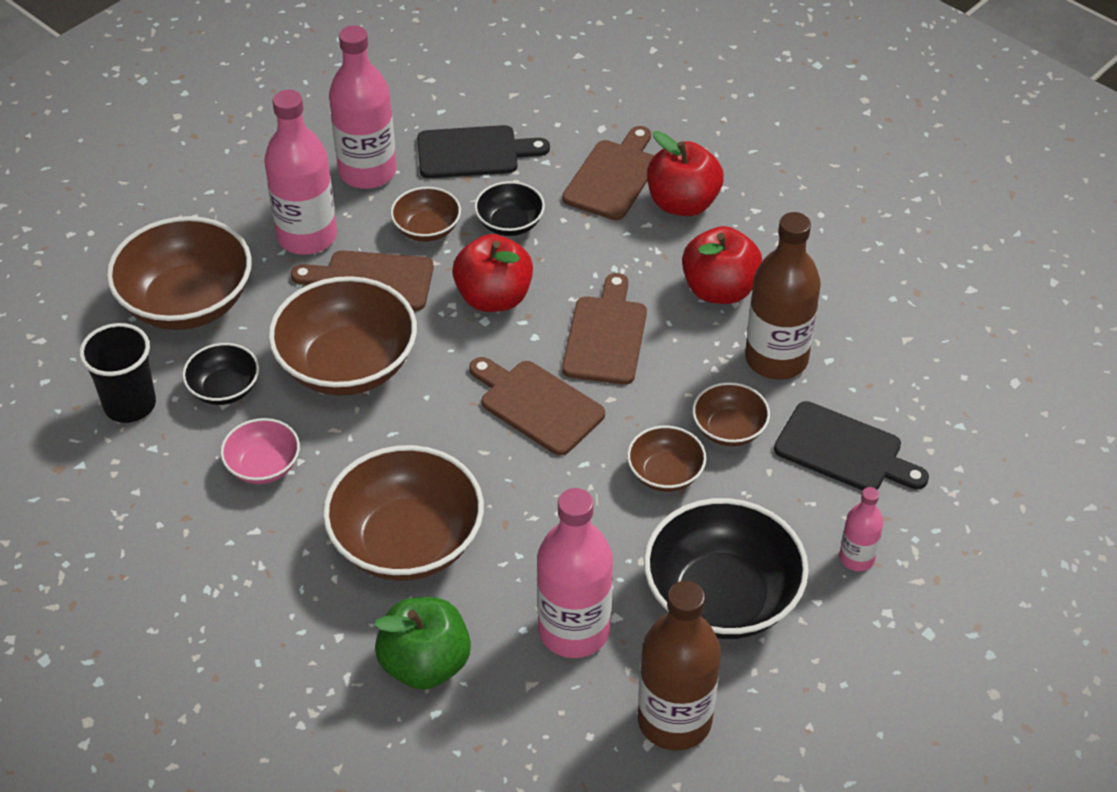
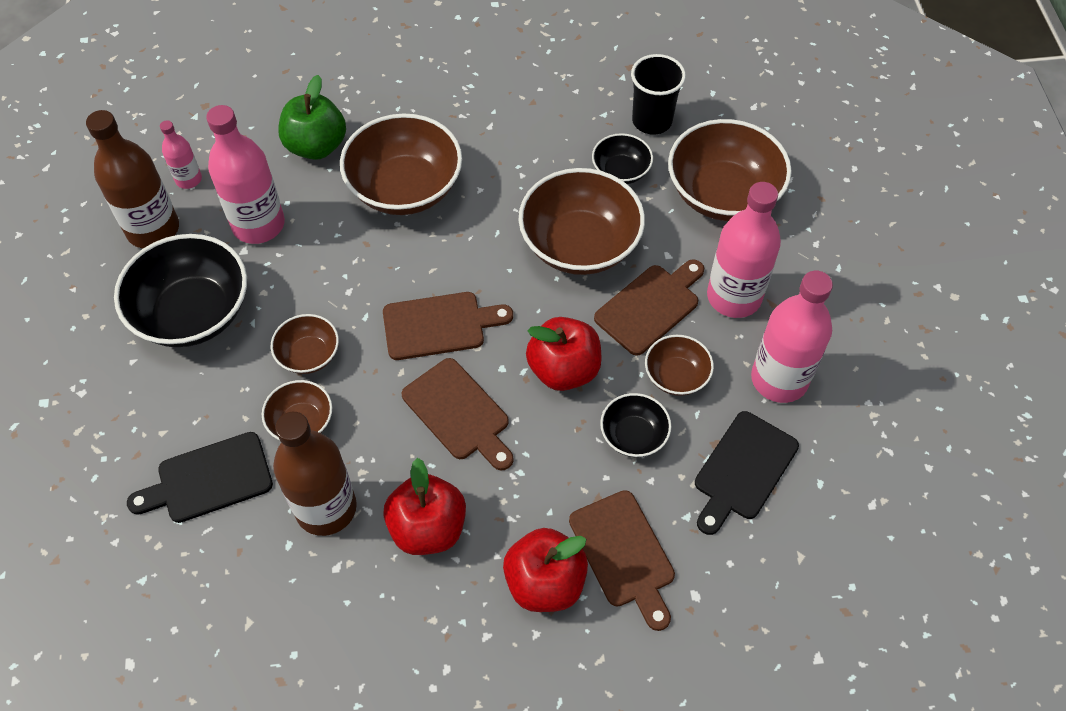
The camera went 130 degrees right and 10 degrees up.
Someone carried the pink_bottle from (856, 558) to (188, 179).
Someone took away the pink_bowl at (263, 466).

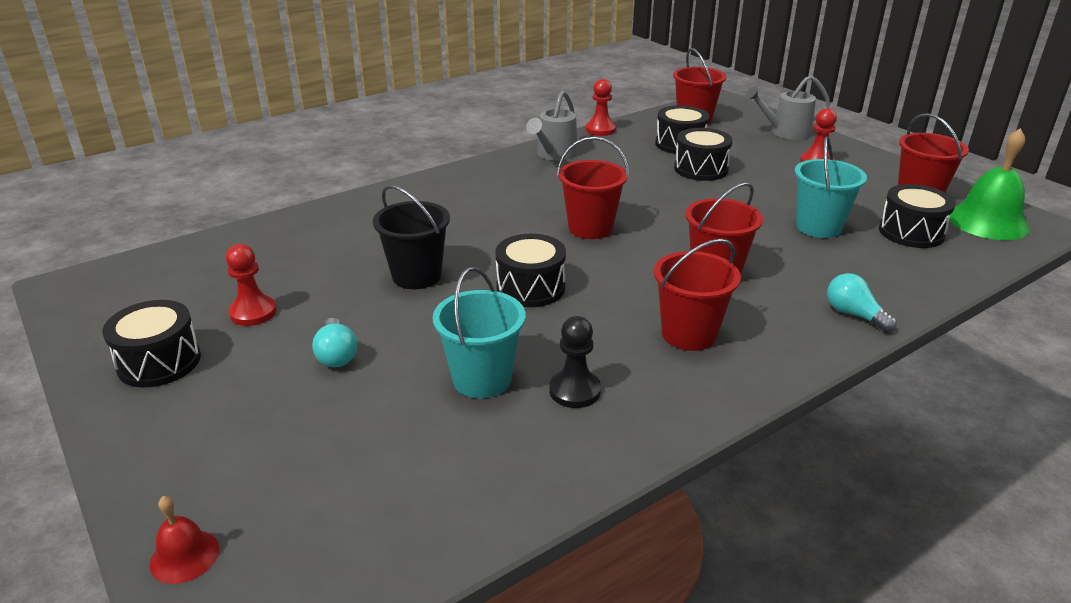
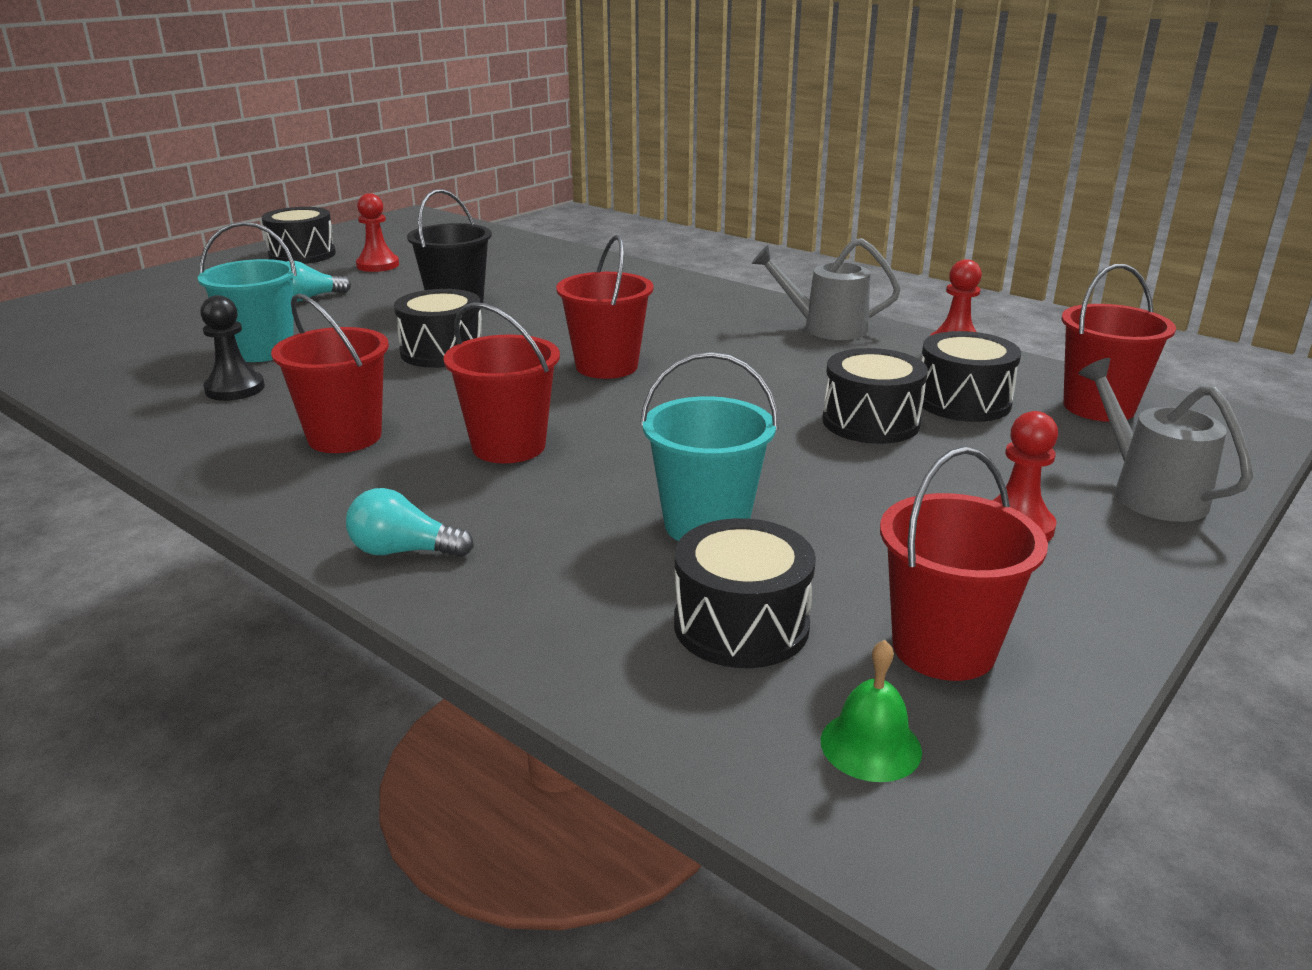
The camera went 75 degrees right and 5 degrees down.
Someone rotated the turquoise_light_bulb at (854, 314) by 120 degrees counterclockwise.
Someone scaled the green_bell at (987, 221) by 0.51.
Someone took away the red_bell at (184, 556).

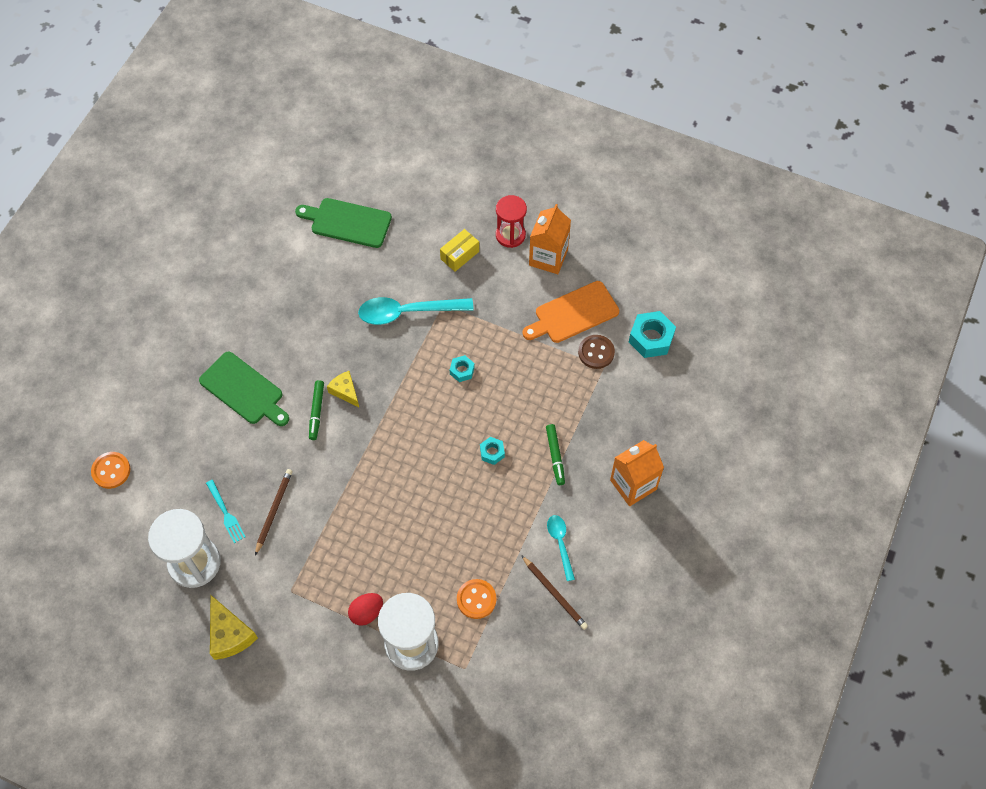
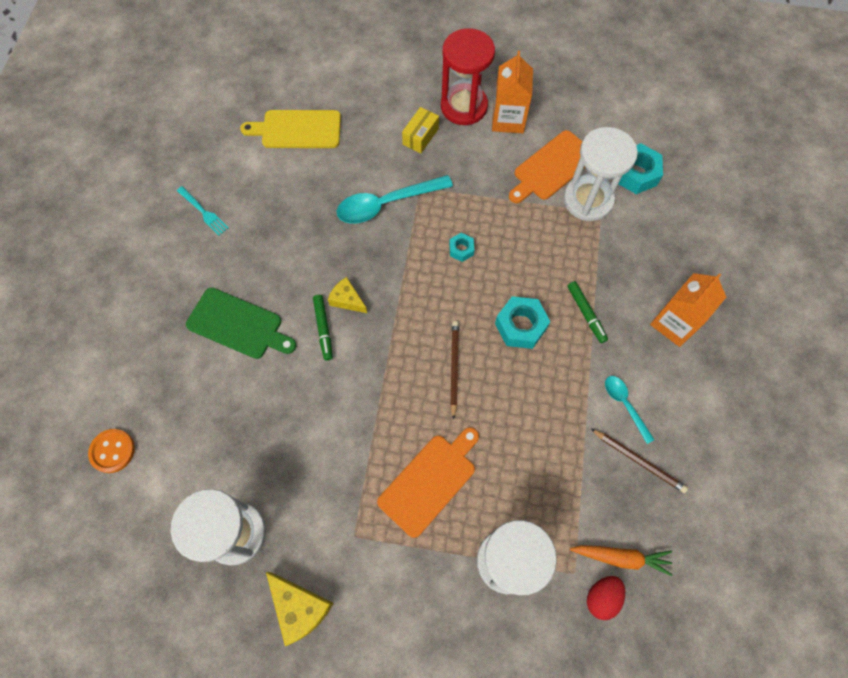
The camera went 15 degrees left and 5 degrees up.
Someone carried the turquoise_fork from (226, 513) to (203, 212).
Someone repainted the green_cutting_board at (347, 222), which became the yellow_cutting_board at (297, 129).
Someone put down the orange_cutting_board at (430, 481).
Someone scaled the red_hourglass at (510, 235) by 1.54.
Someone carried the brown_pencil from (273, 511) to (454, 367).
Someone scaled the turquoise_nut at (492, 452) by 1.82.
Someone swapped the brown_button at (596, 352) for the white_hourglass at (588, 200).
Someone put down the orange_carrot at (621, 557).
Someone carried the red_egg from (366, 612) to (602, 597).
Someone took away the orange_button at (476, 599).

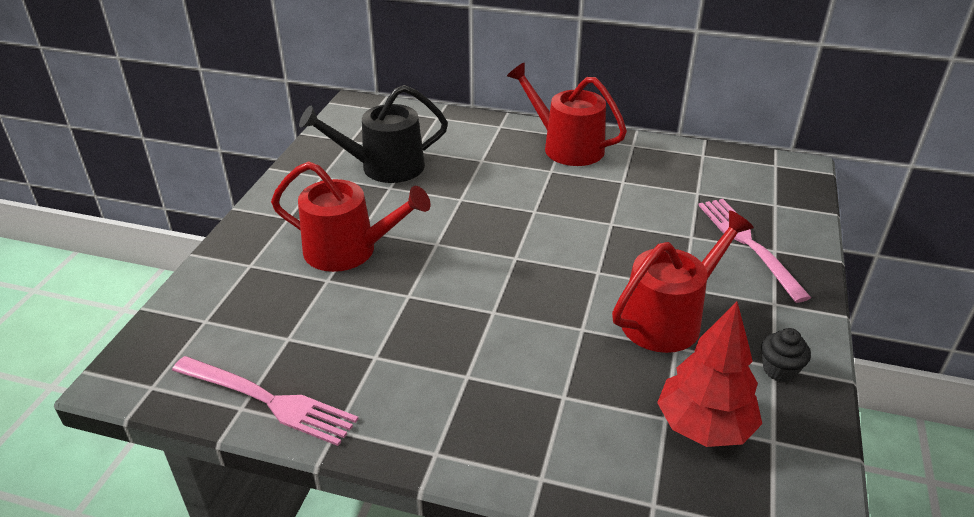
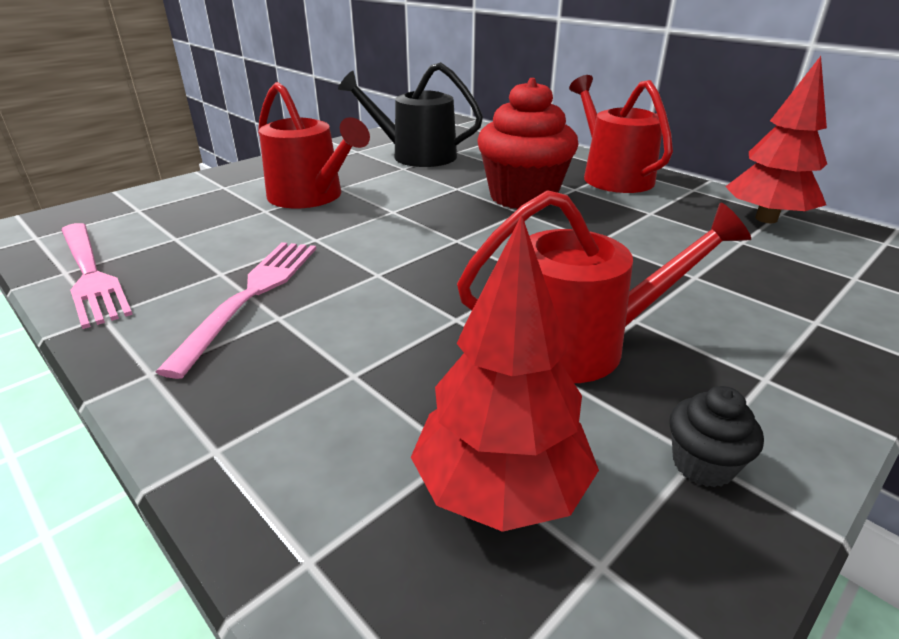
The camera went 30 degrees right and 5 degrees down.
Someone carried the pink_fork from (748, 243) to (252, 295).
Someone put down the red_cupcake at (523, 197).
Someone put down the red_tree at (766, 219).

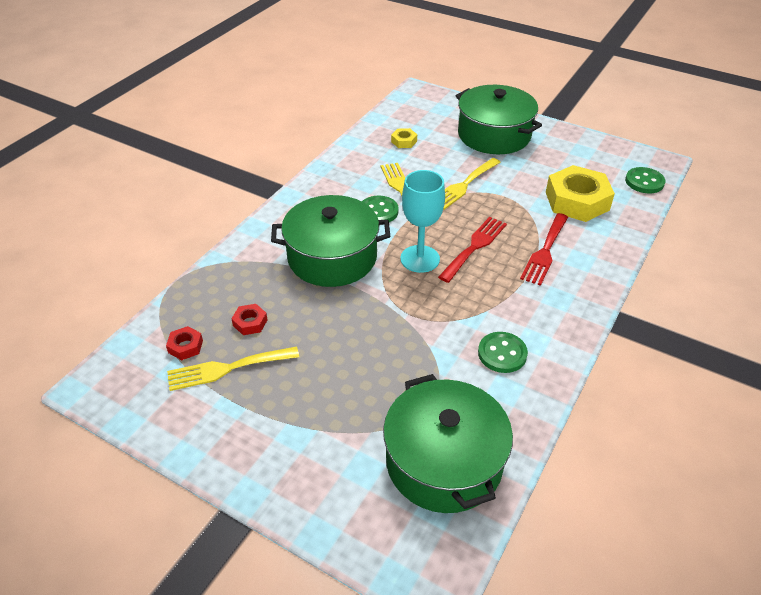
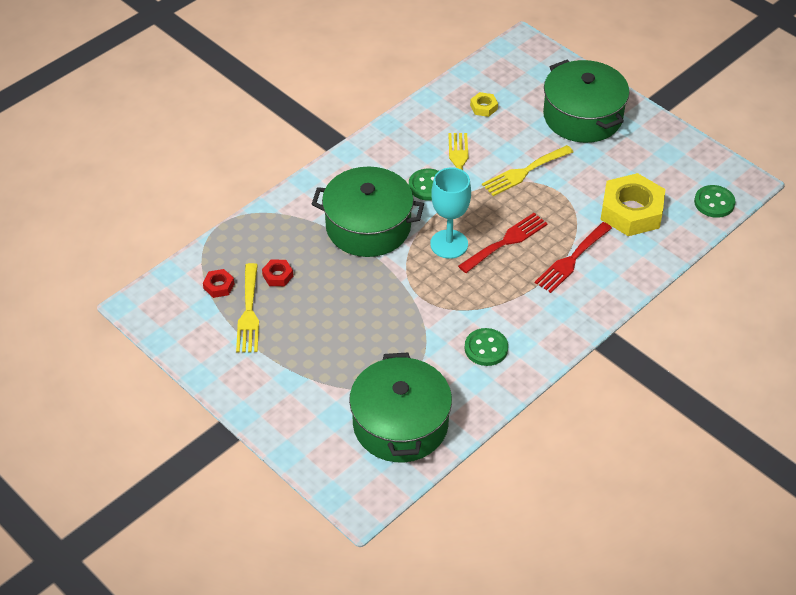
The camera went 15 degrees right and 5 degrees up.
Someone rotated the yellow_fork at (227, 368) by 90 degrees counterclockwise.

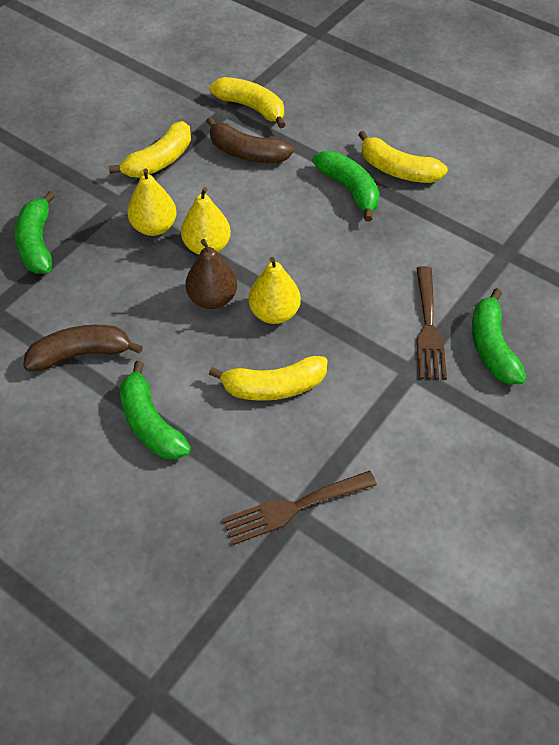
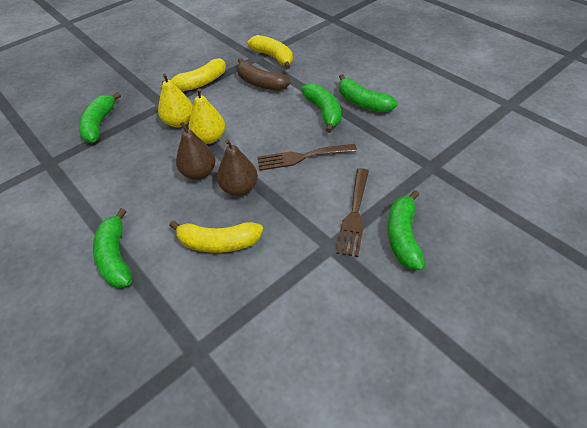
The camera went 15 degrees right and 5 degrees down.
Someone repainted the yellow_pear at (274, 313), which became the brown_pear at (239, 188).
Someone carried the brown_fork from (293, 508) to (301, 157).
Someone repainted the yellow_banana at (397, 170), which became the green_banana at (362, 102).
Someone took away the brown_banana at (81, 354).

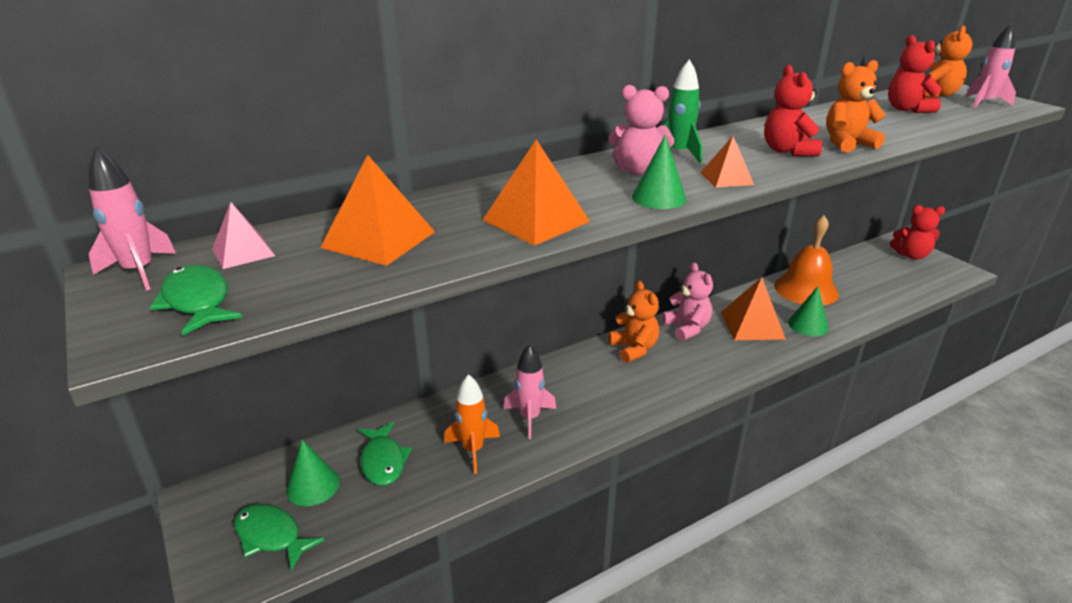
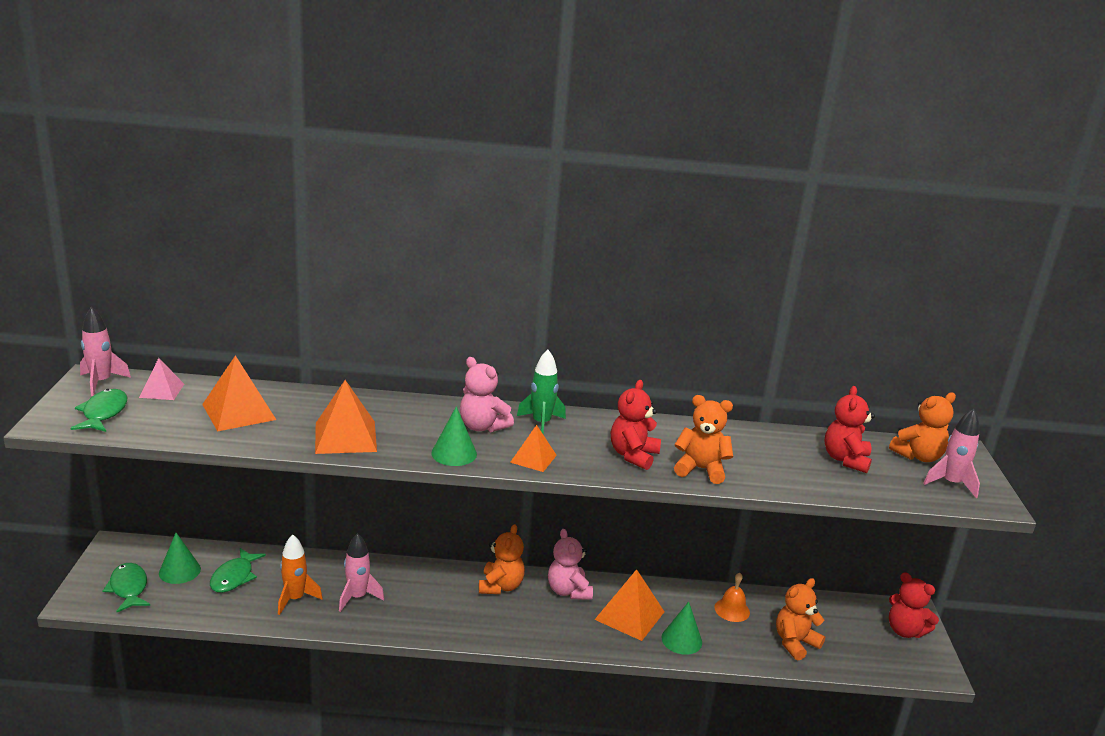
The camera went 30 degrees right and 5 degrees down.
Someone rotated the pink_teddy_bear at (687, 328) by 150 degrees clockwise.
Someone scaled the orange_bell at (806, 289) by 0.52.
Someone put down the orange_teddy_bear at (795, 643).

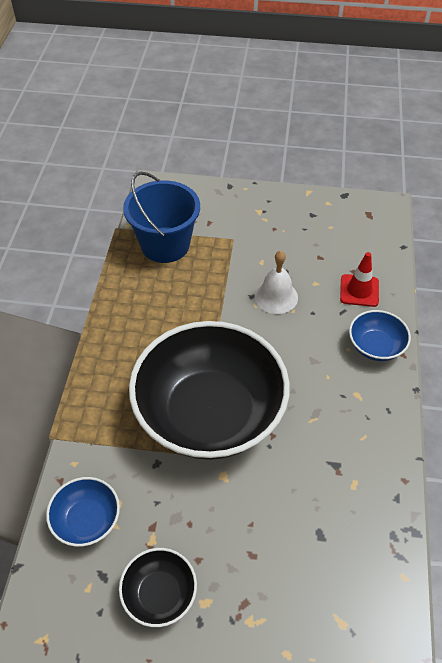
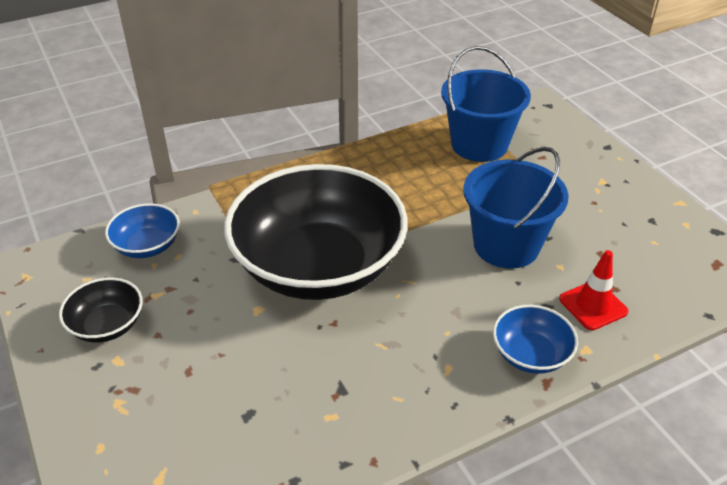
The camera went 55 degrees right and 10 degrees down.
Someone swapped the white_bell at (276, 297) for the blue_bucket at (506, 245).

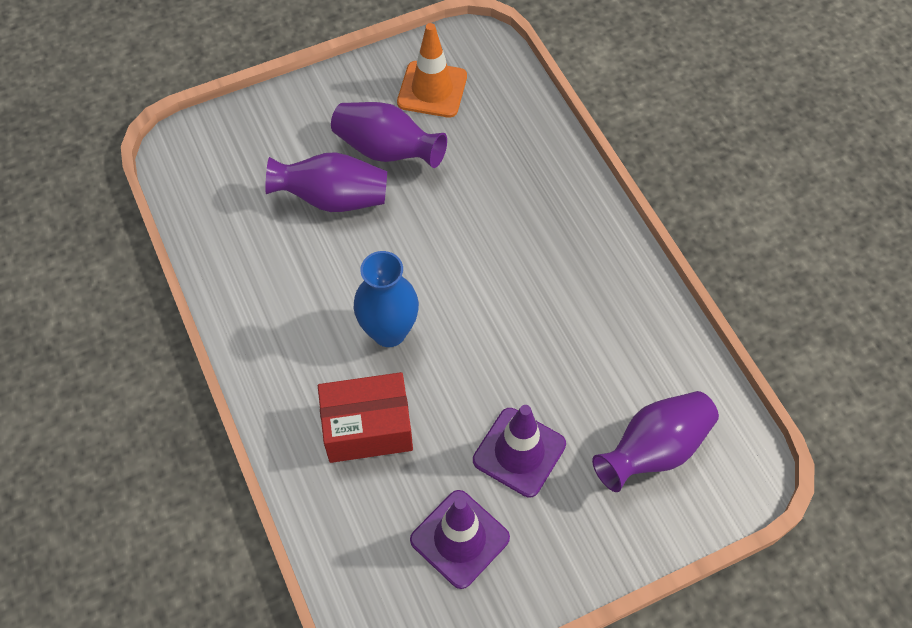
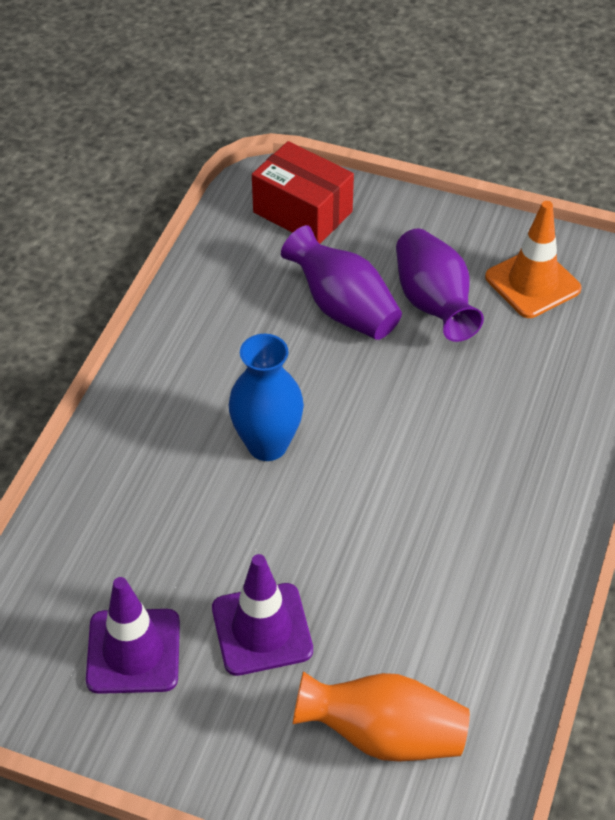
The camera went 45 degrees right and 10 degrees down.
Someone carried the red_box from (367, 428) to (302, 212).
Someone repainted the purple_vase at (654, 449), which became the orange_vase at (383, 734).

